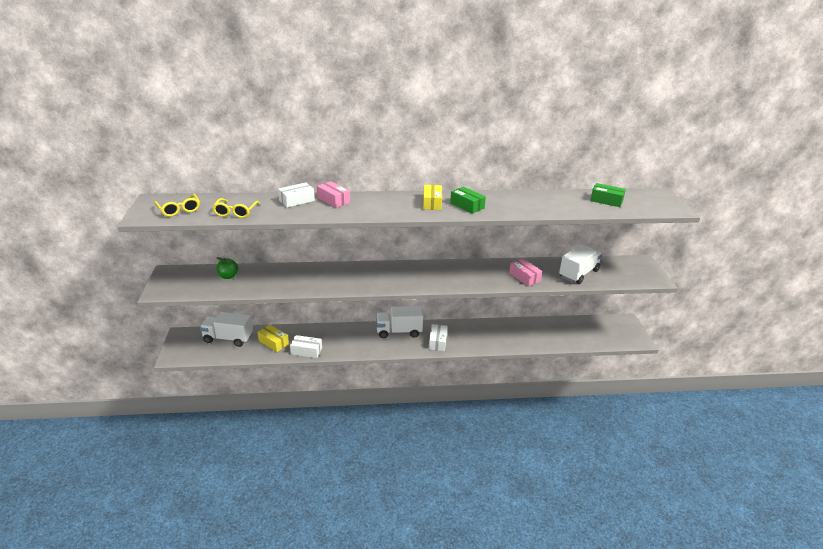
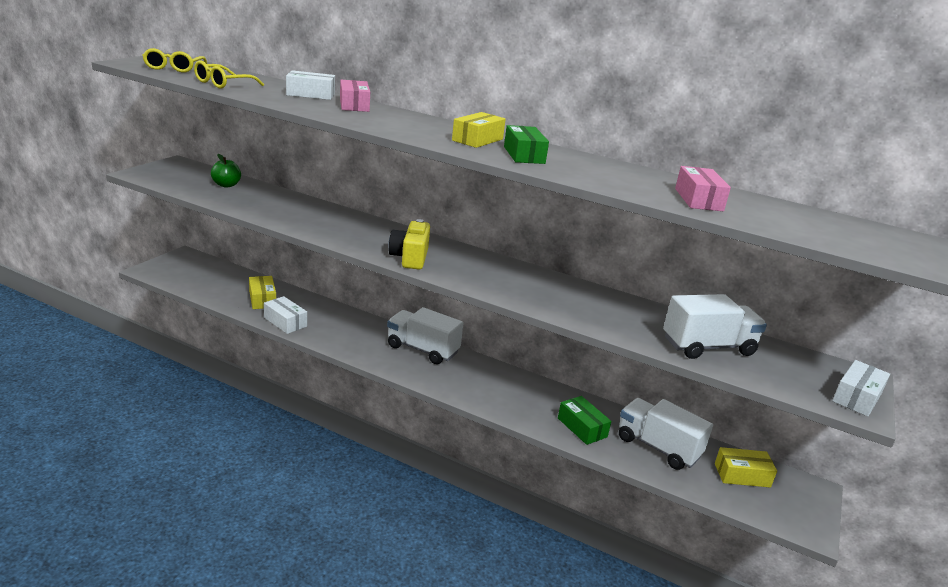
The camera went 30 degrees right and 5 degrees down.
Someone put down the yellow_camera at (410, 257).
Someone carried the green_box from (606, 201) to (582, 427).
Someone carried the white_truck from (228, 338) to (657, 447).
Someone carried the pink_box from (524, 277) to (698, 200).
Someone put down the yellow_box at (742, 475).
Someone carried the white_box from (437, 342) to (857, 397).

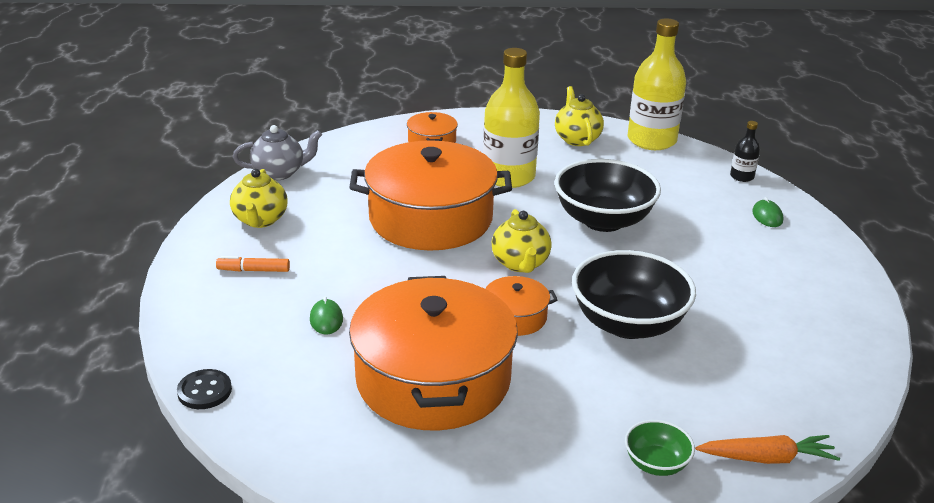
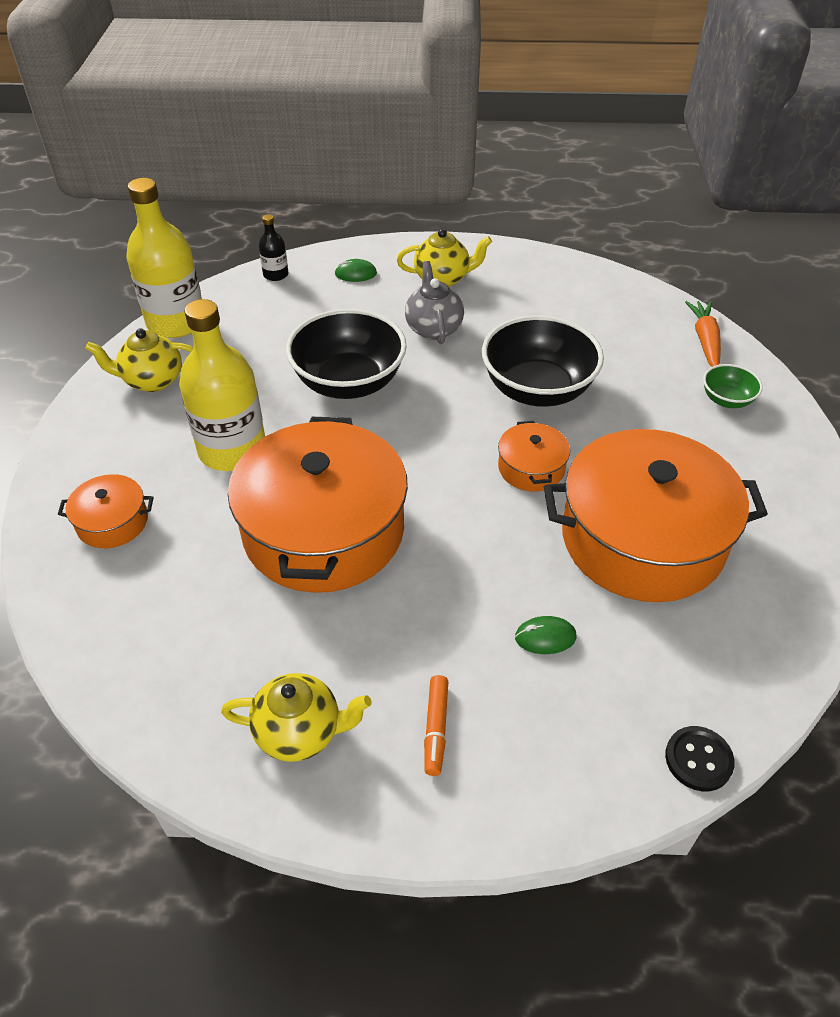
The camera went 85 degrees left and 15 degrees up.
Someone carried the yellow_teapot from (520, 264) to (443, 279).
Someone carried the grey_teapot from (279, 173) to (433, 328).

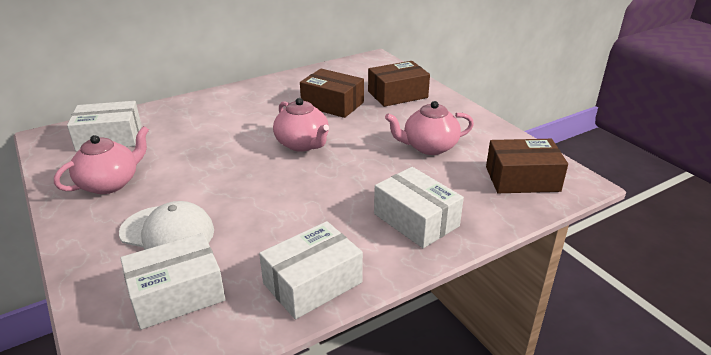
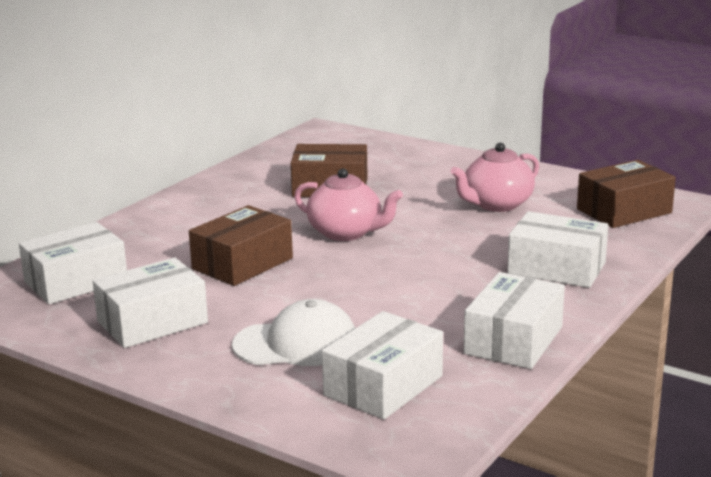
The camera went 25 degrees left and 10 degrees down.
Someone swapped the pink_teapot at (110, 183) for the white_box at (152, 322).
Someone carried the brown_box from (397, 94) to (242, 263).

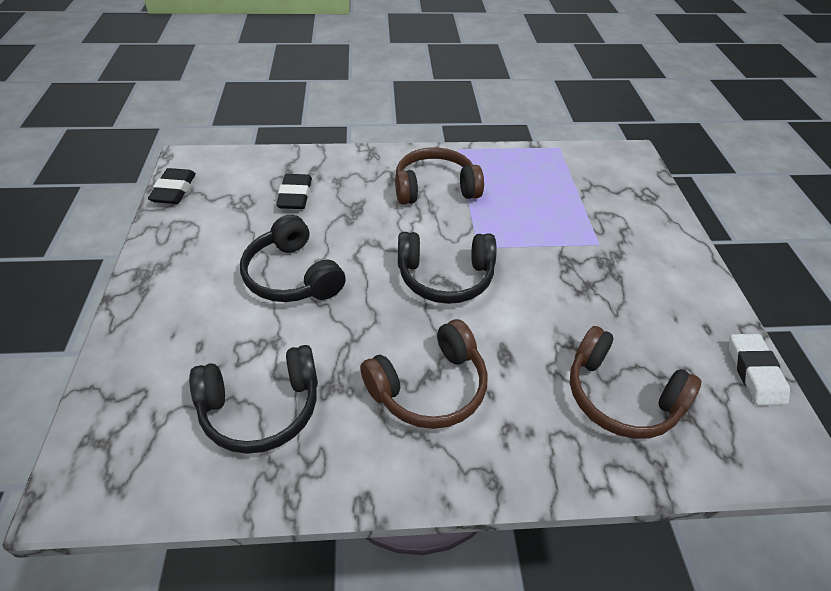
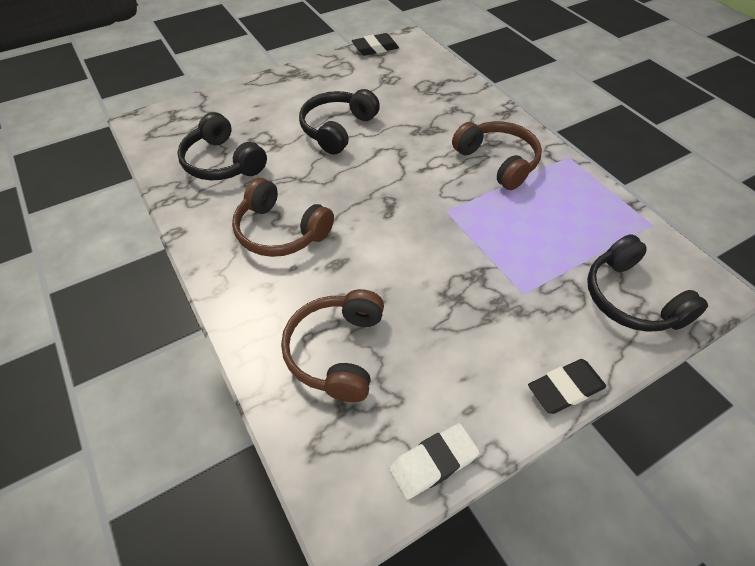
The camera went 65 degrees right and 5 degrees up.
Someone carried the black_eraser from (295, 195) to (565, 389).
Someone carried the black_headphones from (445, 277) to (631, 298).

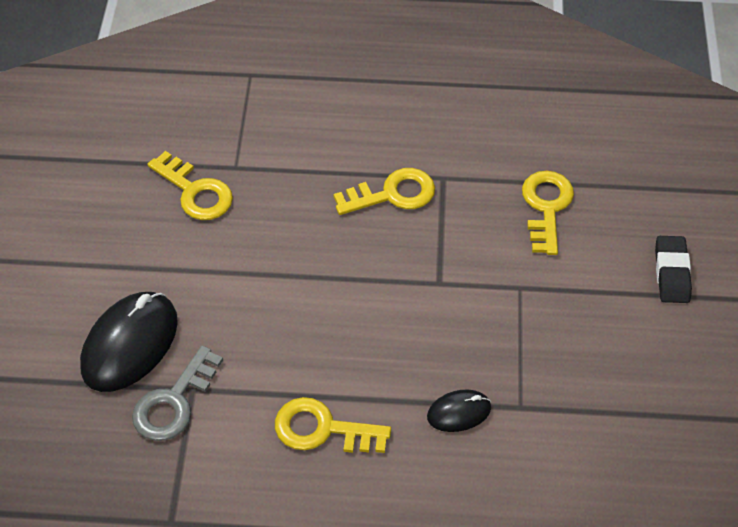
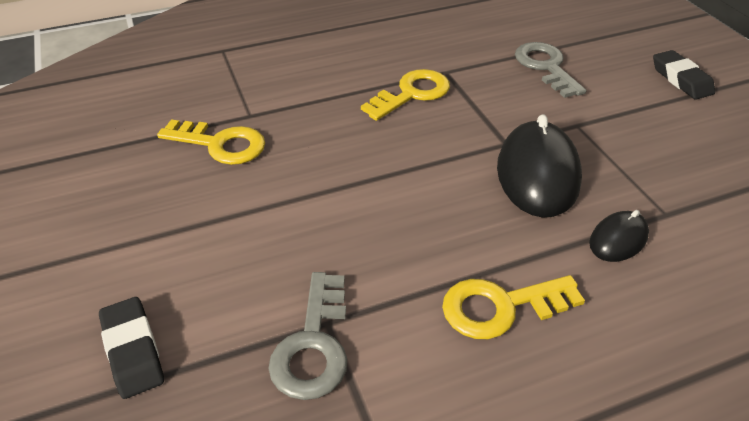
The camera went 25 degrees left and 10 degrees down.
Someone put down the black_eraser at (133, 351).
Someone carried the black_mouse from (130, 344) to (537, 174).
Someone repainted the yellow_key at (546, 207), which became the grey_key at (546, 67).

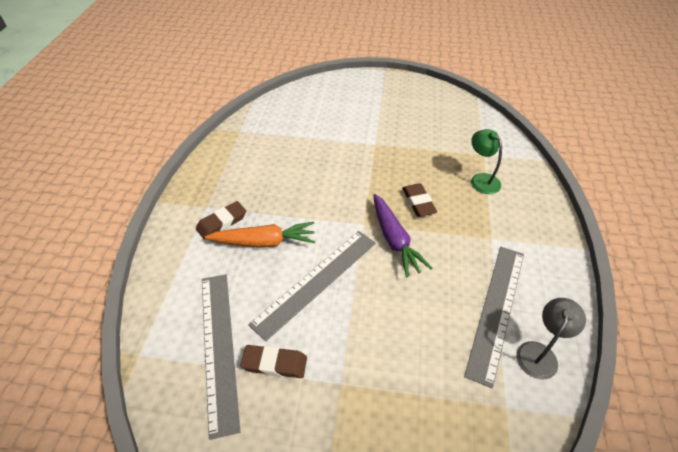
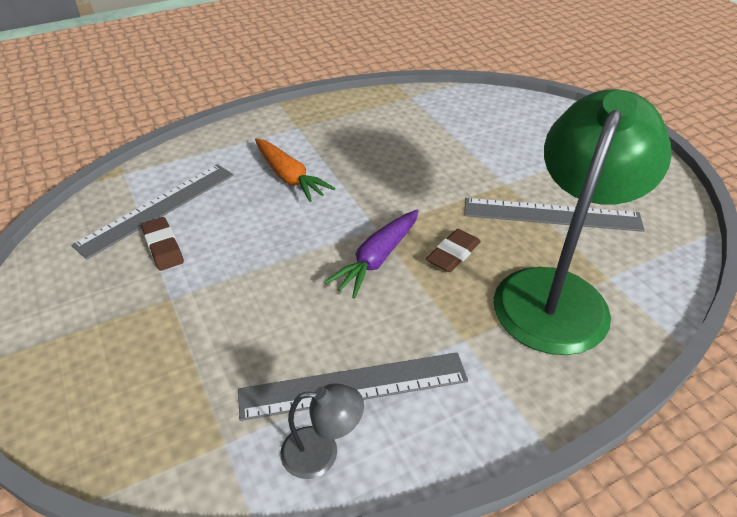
The camera went 55 degrees right and 5 degrees down.
Someone carried the grey_ruler from (316, 281) to (551, 215).
Someone scaled the green_lamp at (481, 179) by 2.45.
Someone took away the brown_eraser at (222, 222).

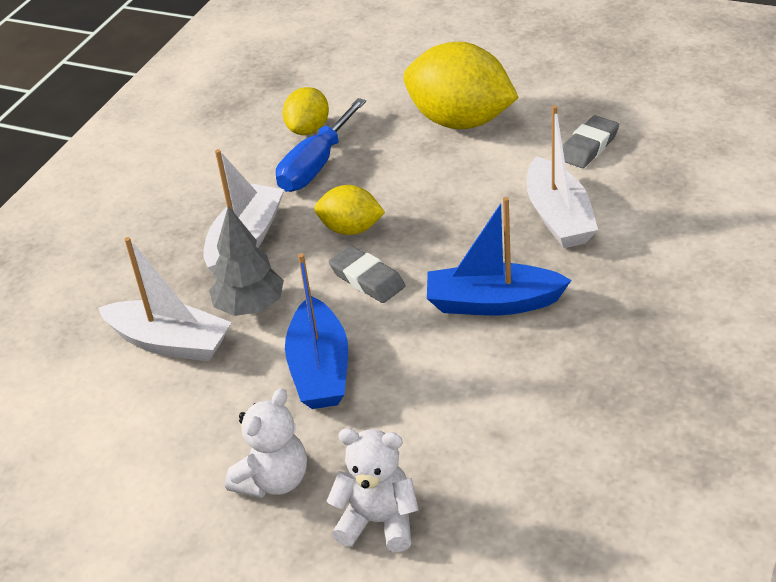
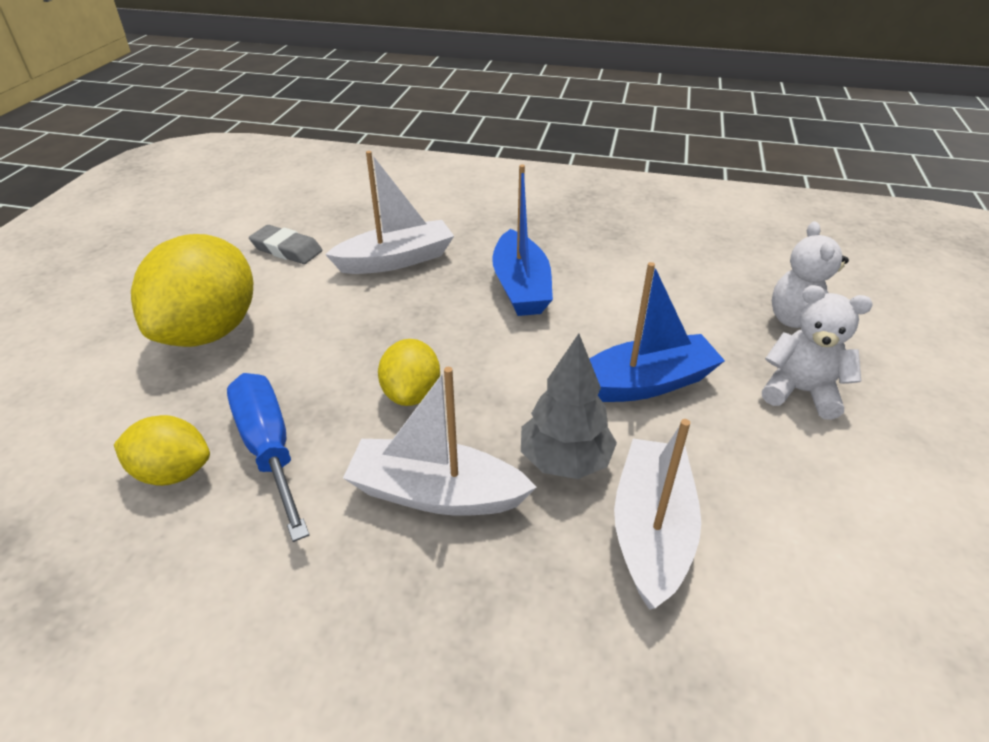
The camera went 105 degrees left and 0 degrees up.
Someone rotated the blue_screwdriver at (316, 165) by 135 degrees counterclockwise.
Someone took away the grey_eraser at (367, 279).

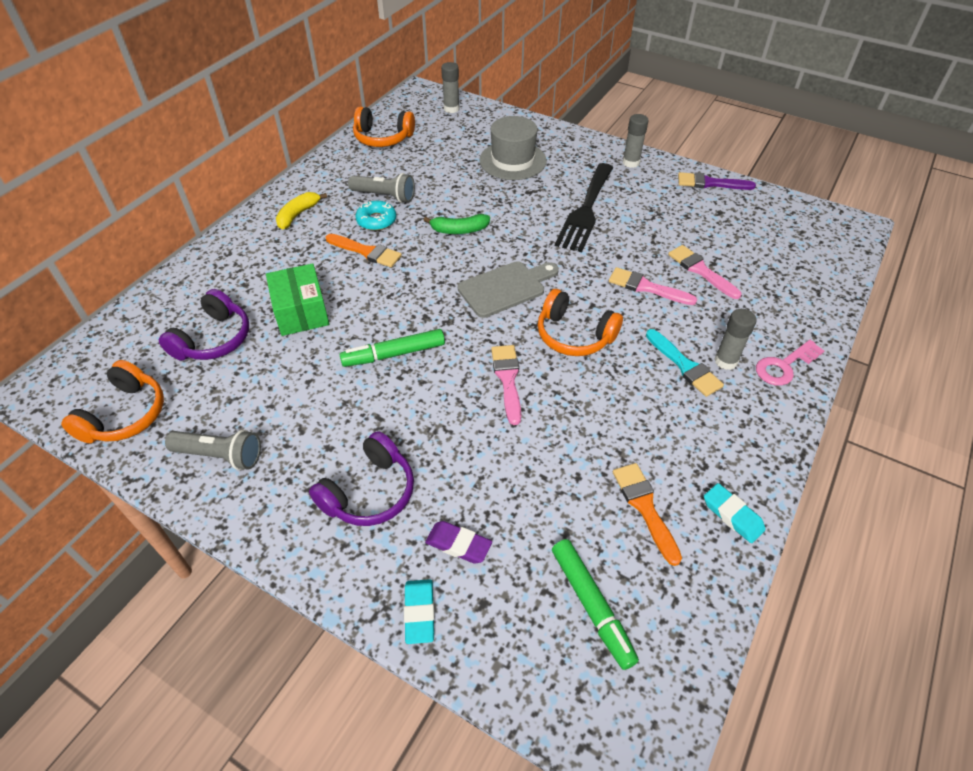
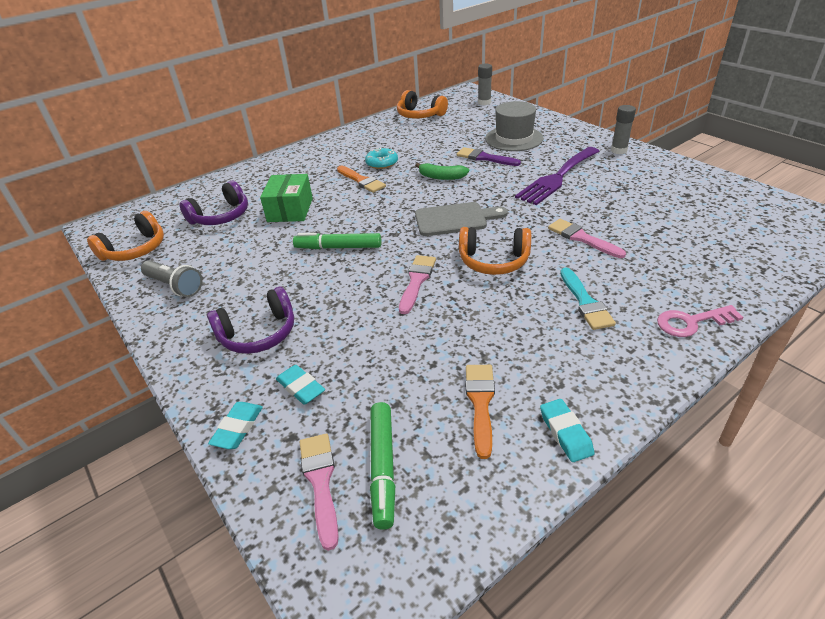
The camera went 25 degrees right and 10 degrees down.
Someone repainted the purple_eraser at (458, 544), which became the turquoise_eraser at (301, 388).
Someone carried the pink_brush from (700, 270) to (320, 482).
Someone carried the purple_brush from (710, 183) to (484, 158).
Someone rotated the orange_headphones at (574, 335) by 45 degrees counterclockwise.
Someone repainted the black_fork at (585, 210), which became the purple_fork at (557, 178).
Someone took away the yellow_banana at (298, 215).
Someone took away the grey_flashlight at (385, 196).
Someone took away the grey_glue_stick at (725, 361).

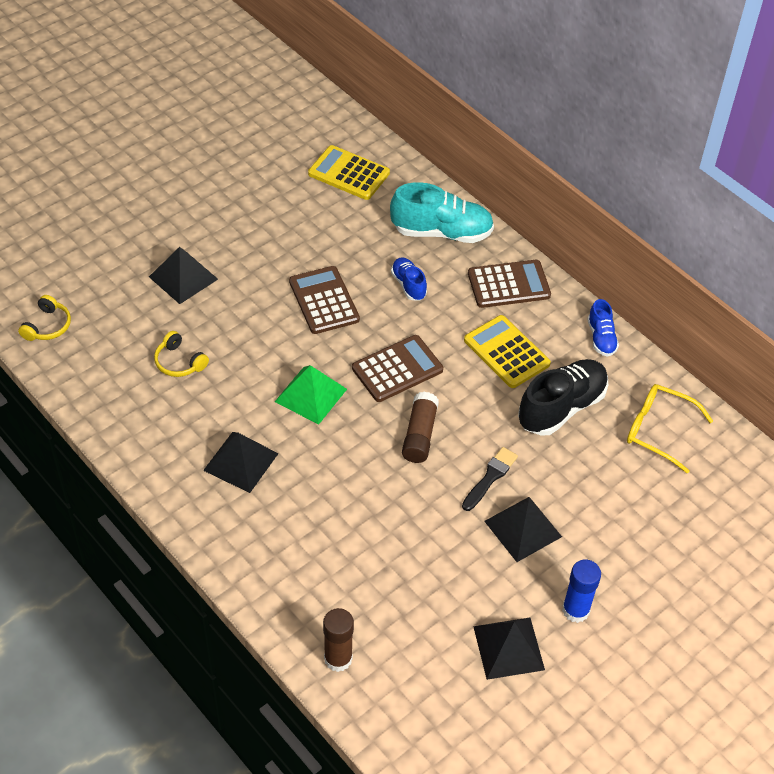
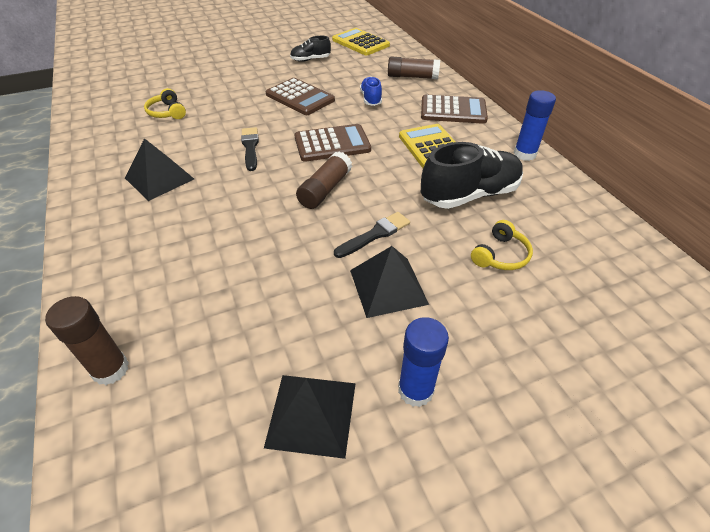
The camera went 20 degrees right and 5 degrees down.
Someone swapped the green_pyramid at (311, 395) for the black_brush at (250, 147).
Someone rotated the brown_calculator at (324, 301) by 135 degrees clockwise.
Someone put down the black_shoe at (310, 60).
Someone swapped the turquoise_shoe at (441, 232) for the brown_glue_stick at (412, 77).
Someone carried the yellow_headphones from (47, 326) to (500, 255).
Someone swapped the blue_shoe at (601, 338) for the blue_glue_stick at (524, 154).
Someone took away the black_pyramid at (183, 277).
Someone took away the yellow_glasses at (658, 430).

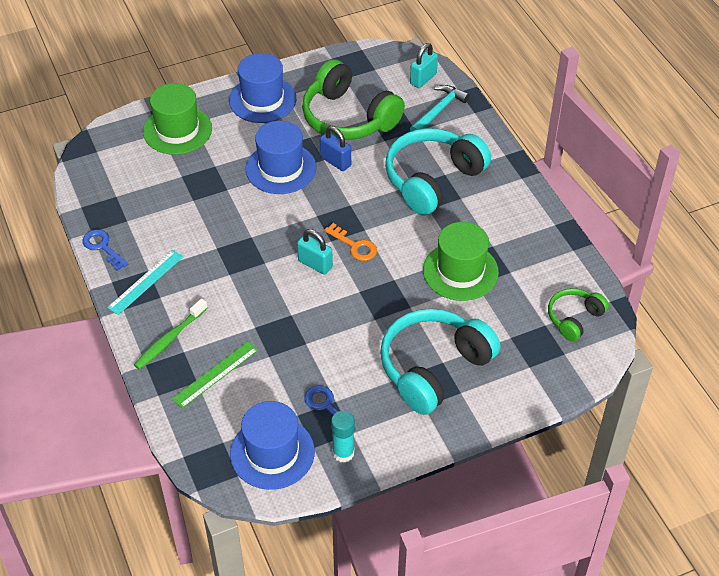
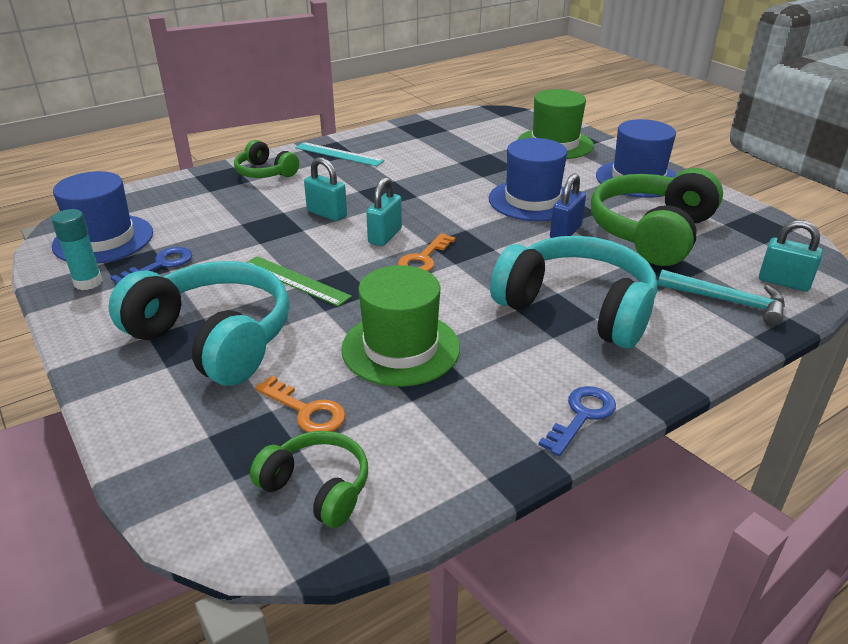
The camera went 80 degrees right and 15 degrees down.
Someone swapped the green_toothbrush at (169, 339) for the green_headphones at (265, 173).
Someone carried the green_ruler from (215, 374) to (295, 280).
Someone put down the orange_key at (306, 411).
Someone put down the turquoise_padlock at (327, 214).
Someone carried the blue_key from (102, 247) to (582, 416).

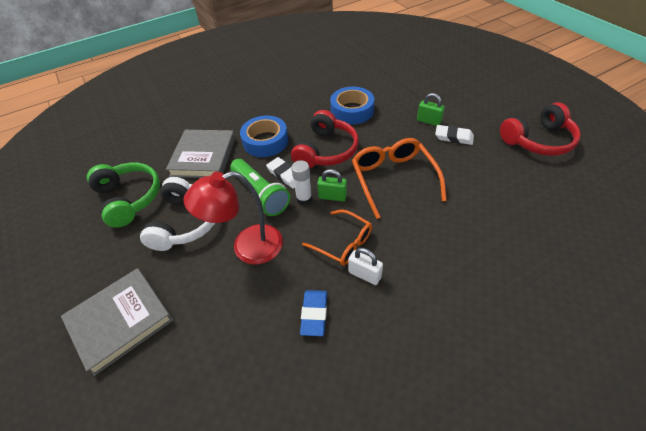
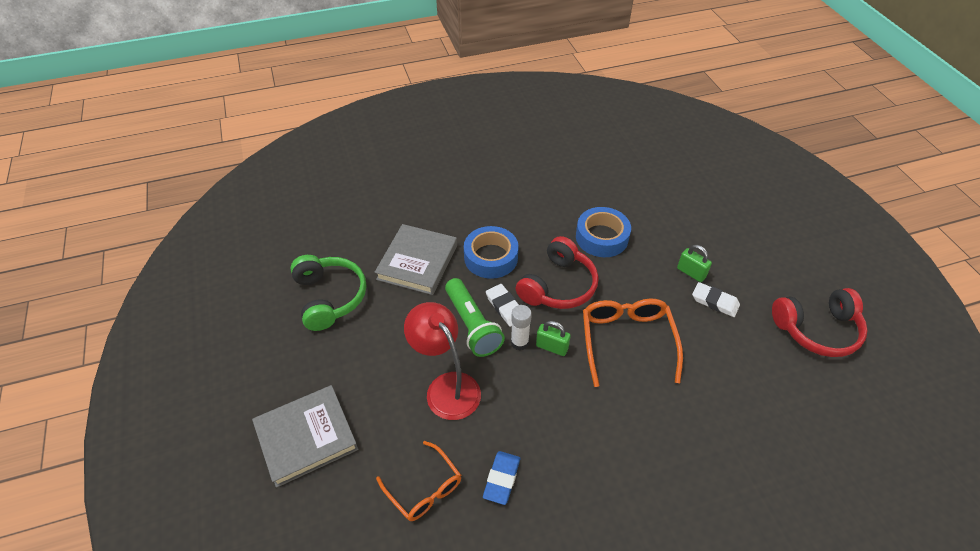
The camera went 10 degrees right and 0 degrees up.
Someone carried the orange_glasses from (343, 243) to (424, 488).
Someone rotated the red_lamp at (247, 247) by 60 degrees clockwise.
Someone took away the white_headphones at (185, 222).
Someone took away the white_padlock at (364, 274).

